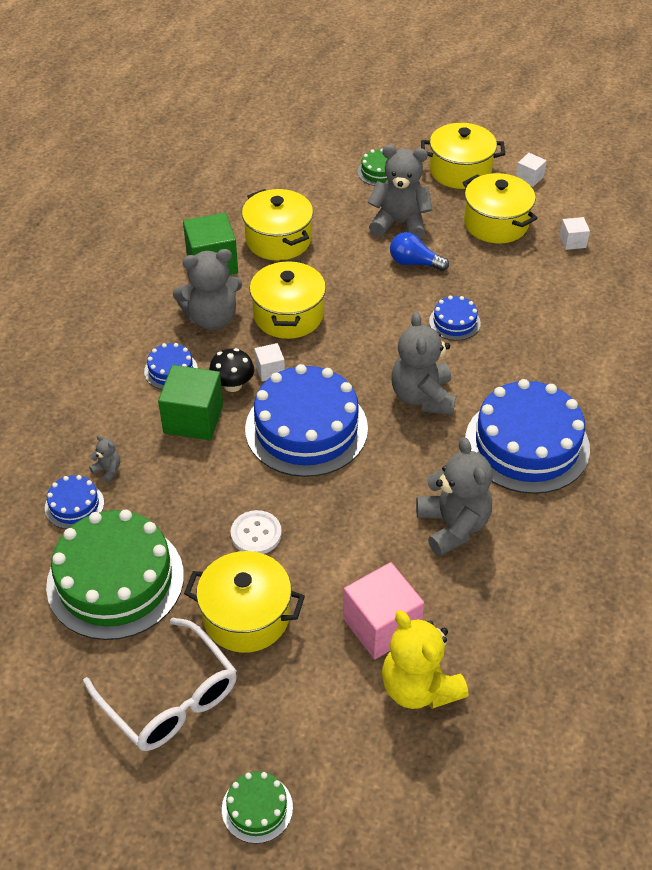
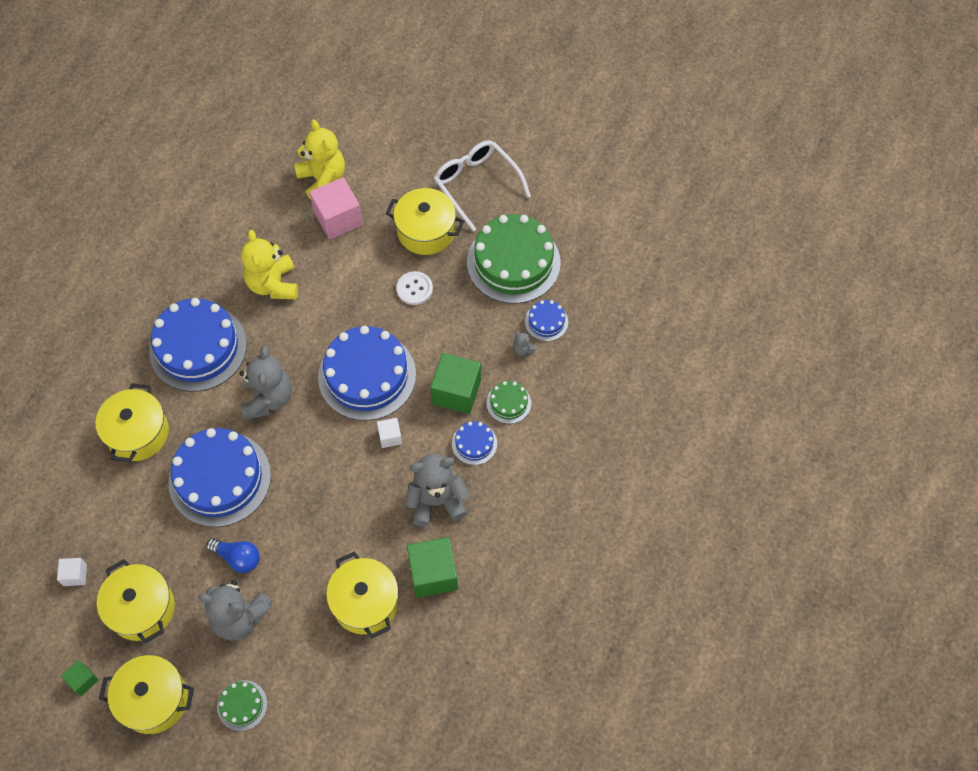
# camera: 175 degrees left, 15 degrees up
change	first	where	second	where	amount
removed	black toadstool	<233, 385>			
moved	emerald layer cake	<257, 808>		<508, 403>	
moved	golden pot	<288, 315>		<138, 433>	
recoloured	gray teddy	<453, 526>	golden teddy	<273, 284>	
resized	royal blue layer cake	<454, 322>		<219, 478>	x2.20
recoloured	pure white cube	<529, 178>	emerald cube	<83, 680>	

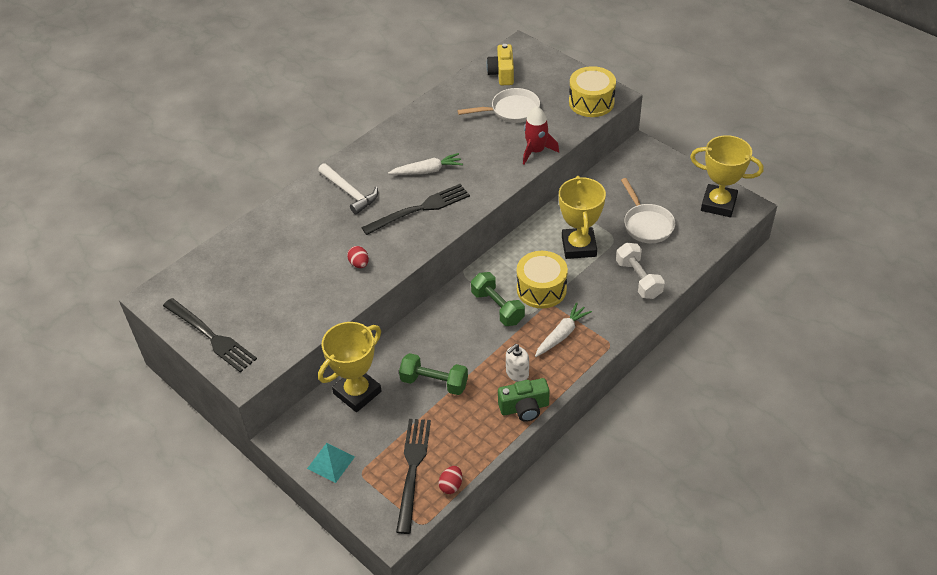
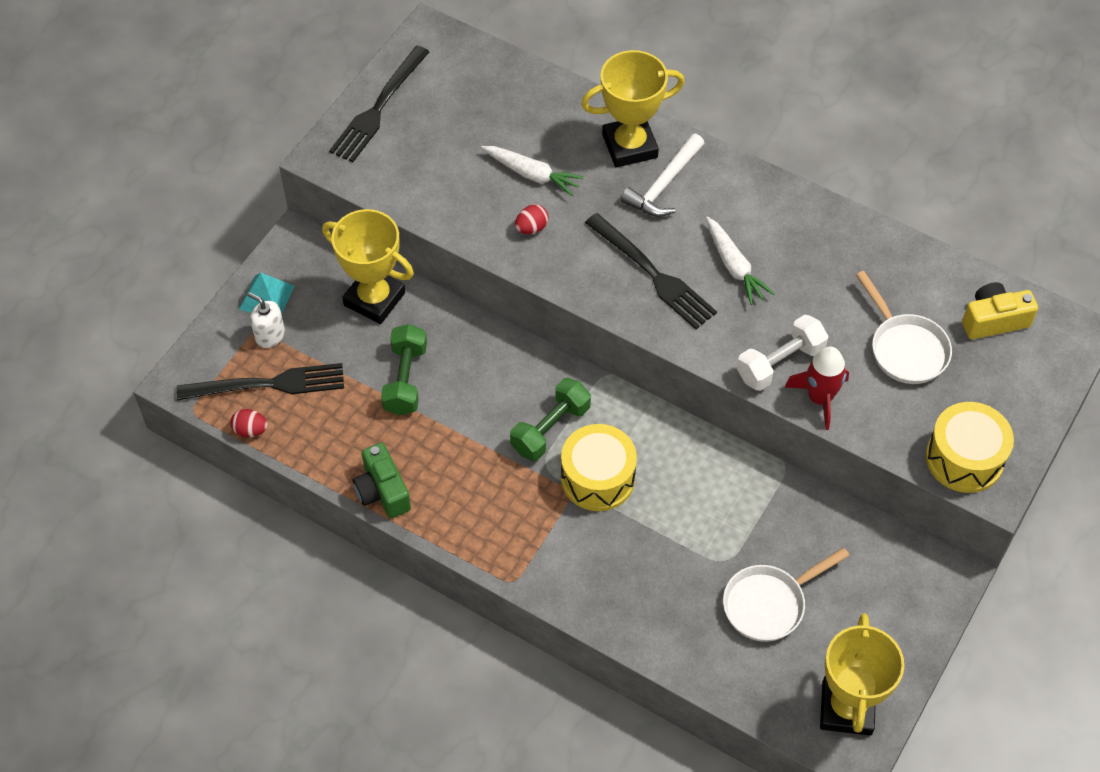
# camera: 75 degrees right, 10 degrees up
change	first	where	second	where	amount
moved	pure white soap dispenser	<517, 373>		<270, 335>	
moved	pure white carrot	<562, 334>		<532, 174>	
moved	golden trophy	<579, 246>		<629, 146>	
moved	pure white dumbbell	<638, 279>		<780, 363>	

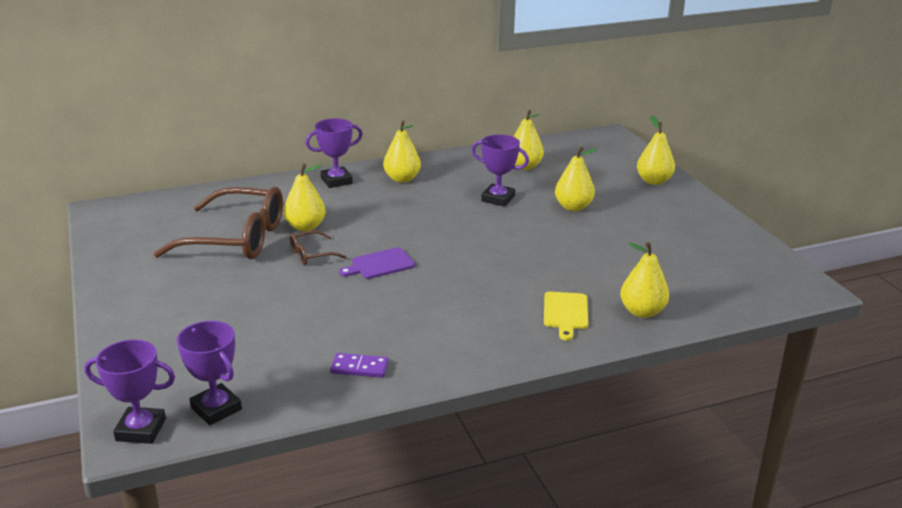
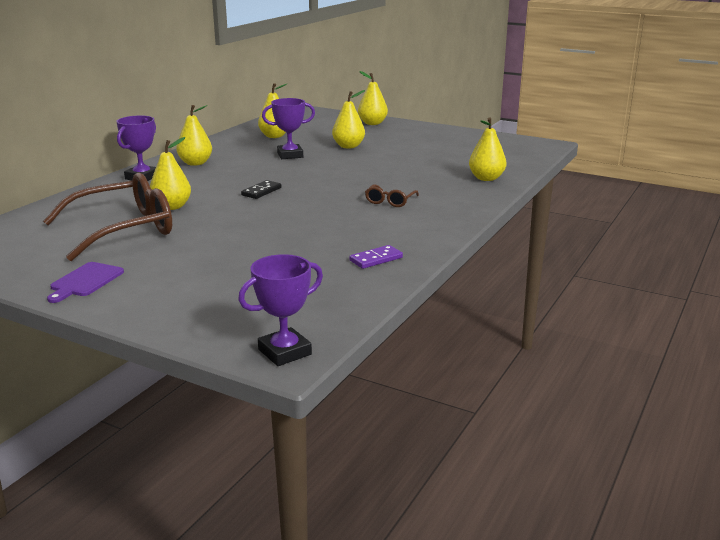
# camera: 40 degrees left, 5 degrees down
change	first	where	second	where	amount
removed	royal purple trophy	<216, 409>			
moved	brown glasses	<311, 254>		<390, 201>	
moved	royal purple bread board	<380, 264>		<85, 281>	
removed	golden bread board	<565, 313>			
added			black domino tile	<261, 191>	

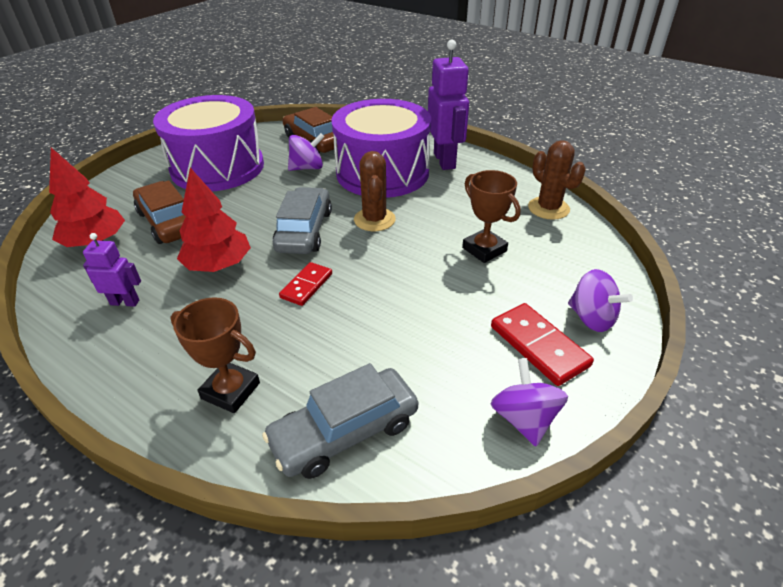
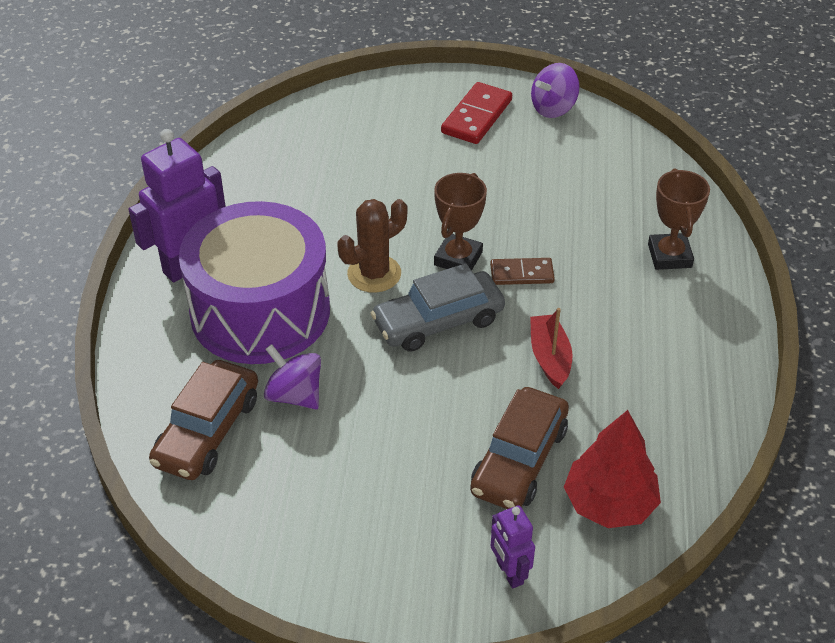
# camera: 120 degrees left, 5 degrees up
change	first	where	second	where	amount
moved	royal purple robot	<125, 302>		<509, 572>	
removed	royal purple toy drum	<218, 167>			
replaced	red toy tree	<218, 265>	red toy boat	<550, 358>	
removed	gray car	<344, 431>			
recoloured	red domino tile	<306, 286>	brown domino tile	<522, 274>	
moved	brown trophy	<484, 249>		<458, 258>	
removed	brown cactus	<548, 208>			
removed	royal purple whirligig	<591, 318>			

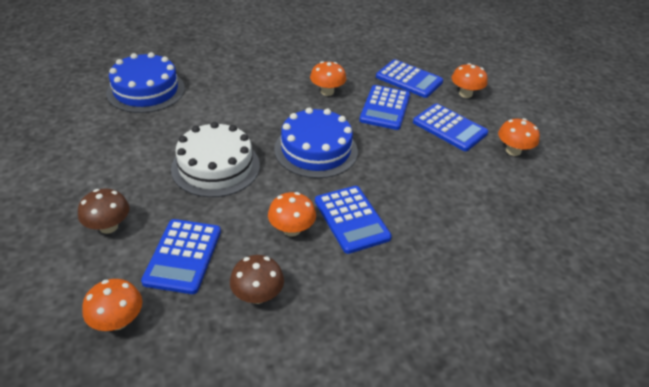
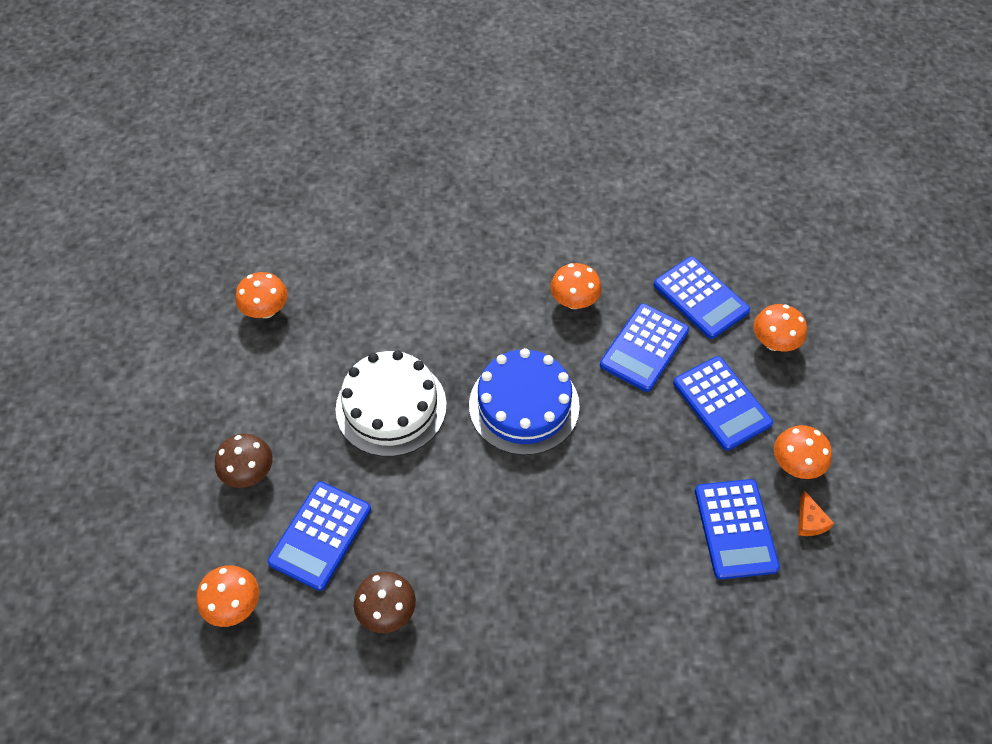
# camera: 20 degrees right, 15 degrees up
change	first	where	second	where	amount
removed	royal blue layer cake	<146, 90>			
moved	orange-coloured toadstool	<291, 229>		<266, 310>	
moved	royal blue pocket calculator	<351, 219>		<735, 529>	
added			orange-coloured piece of cheese	<809, 521>	

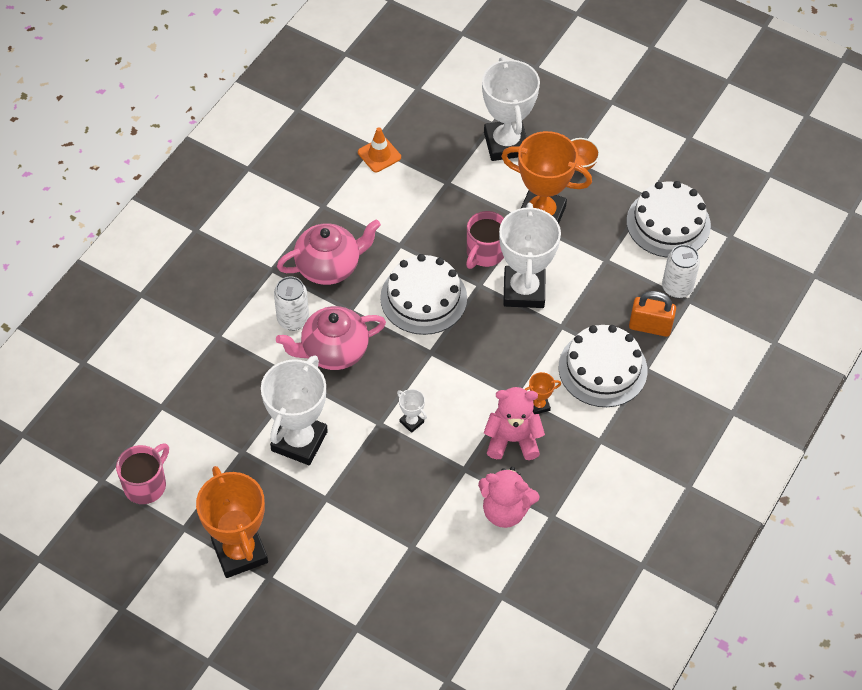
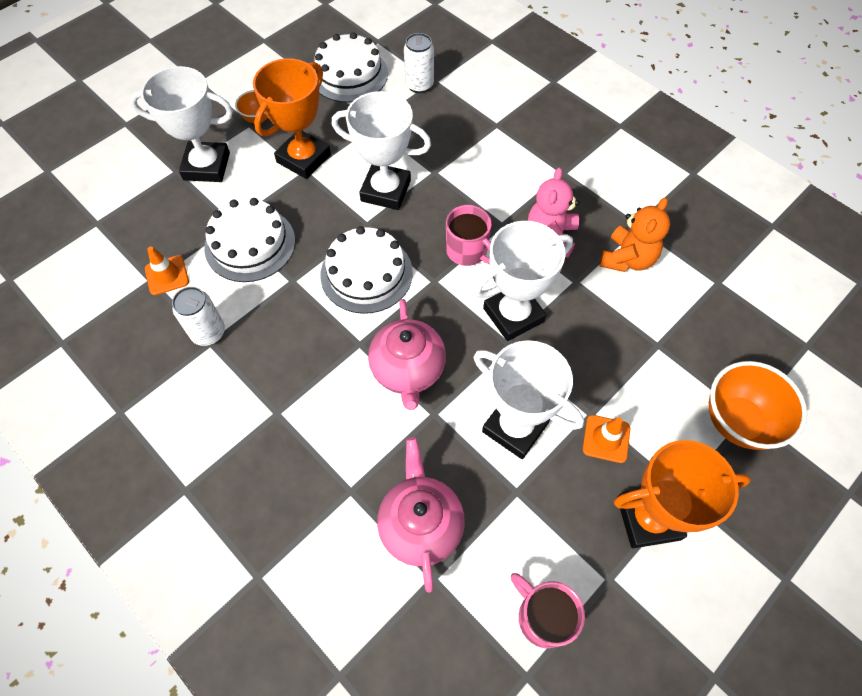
# camera: 75 degrees left, 5 degrees up
change	first	where	second	where	amount
moved	pure white can	<293, 320>		<208, 333>	
moved	rosy tea pot	<329, 266>		<420, 524>	
resized	pure white trophy	<411, 422>		<513, 315>	x2.40
moved	rosy tea mug	<484, 253>		<467, 251>	
recoloured	rosy teddy	<505, 510>	orange-coloured teddy	<627, 259>	
removed	orange-coloured trophy	<539, 405>			
moved	pure white layer cake	<602, 368>		<250, 244>	
removed	orange-coloured padlock	<650, 327>			
added			orange-coloured safety cone	<606, 439>	
added			orange-coloured deep dish	<737, 421>	

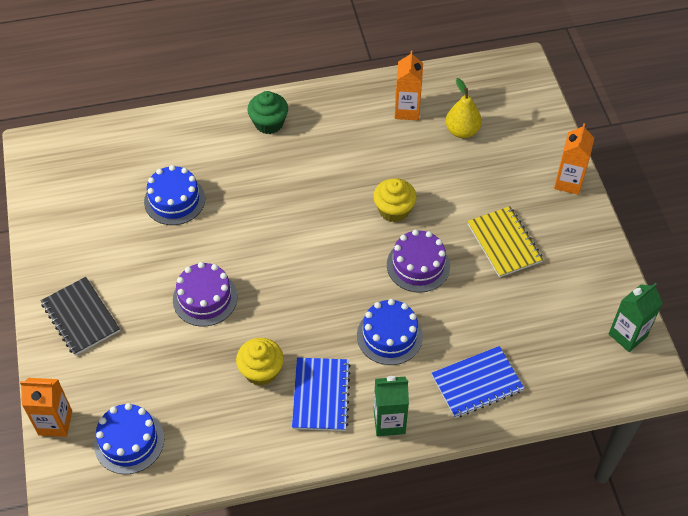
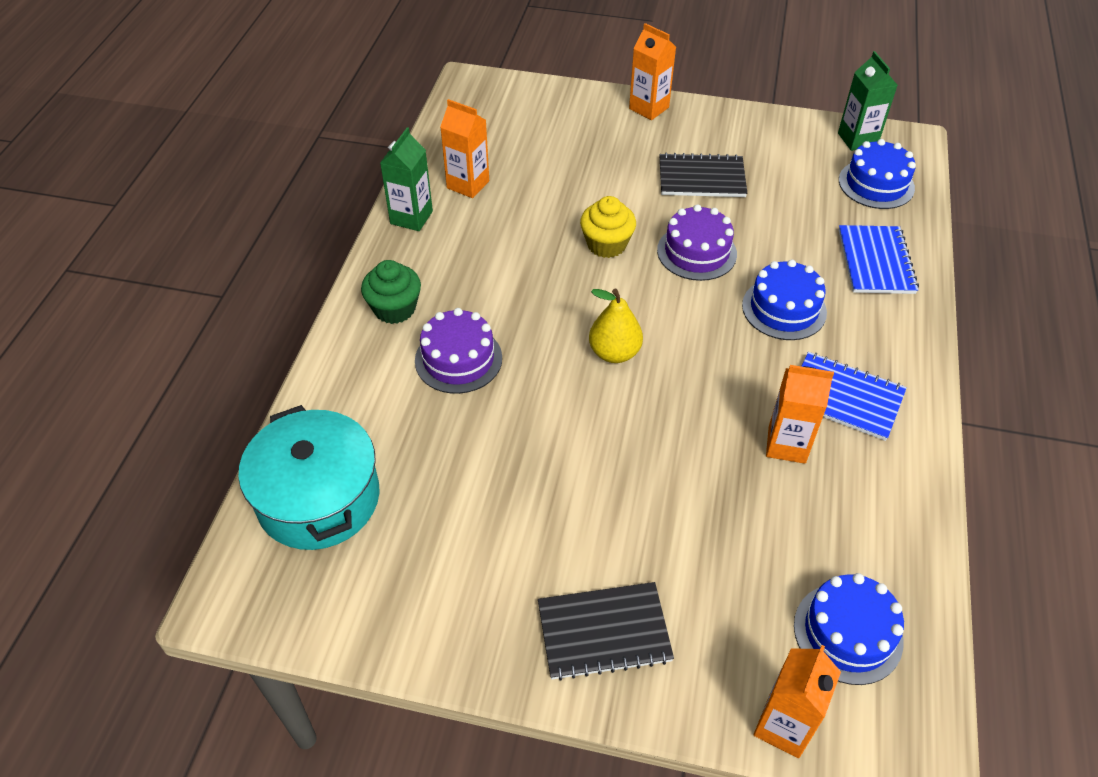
# camera: 65 degrees left, 5 degrees down
change	first	where	second	where	amount
moved	royal blue layer cake	<174, 200>		<876, 184>	
moved	royal purple layer cake	<205, 298>		<458, 359>	
replaced	golden cupcake	<261, 371>	orange-coloured carton	<786, 444>	
moved	emerald carton	<389, 422>		<411, 217>	
moved	golden pear	<462, 131>		<614, 353>	
recoloured	golden exercise book	<504, 243>	black exercise book	<701, 178>	
added			turquoise pot	<318, 498>	

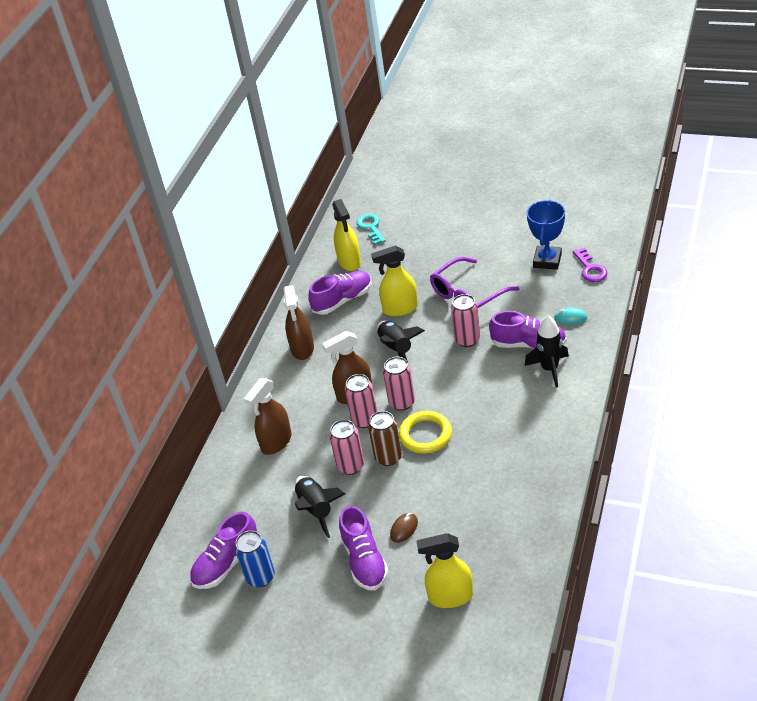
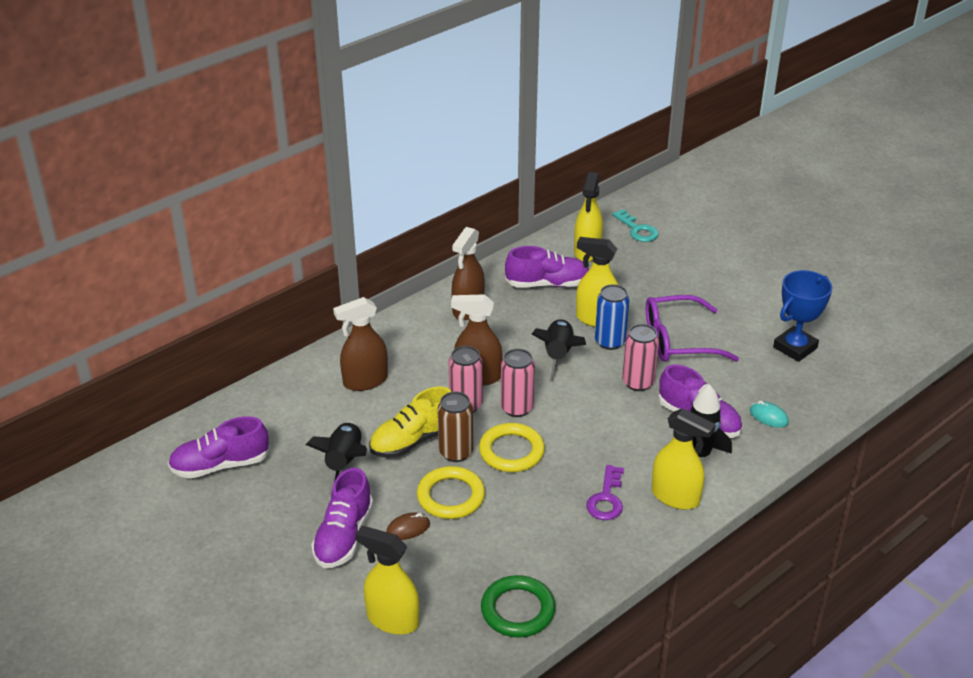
# camera: 25 degrees right, 5 degrees down
change	first	where	second	where	amount
moved	royal blue can	<260, 577>		<610, 342>	
replaced	rosy can	<350, 466>	golden shoe	<413, 440>	
turned	turquoise latchkey	<371, 227>		<637, 230>	135 degrees clockwise
moved	royal purple latchkey	<590, 269>		<606, 499>	
added			golden hoop	<451, 496>	
added			emerald hoop	<518, 610>	
added			golden sprayer	<675, 497>	

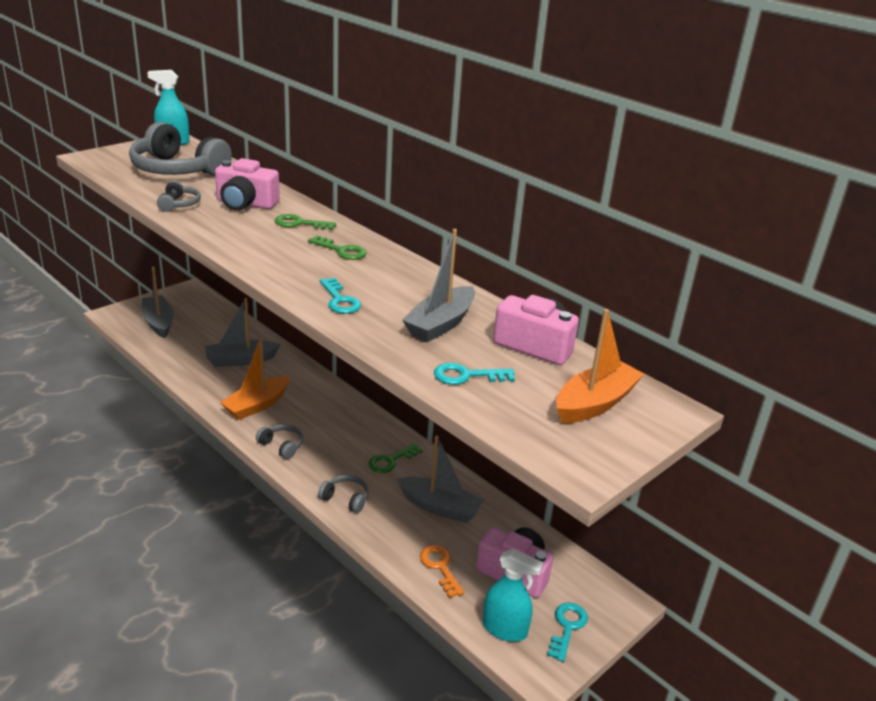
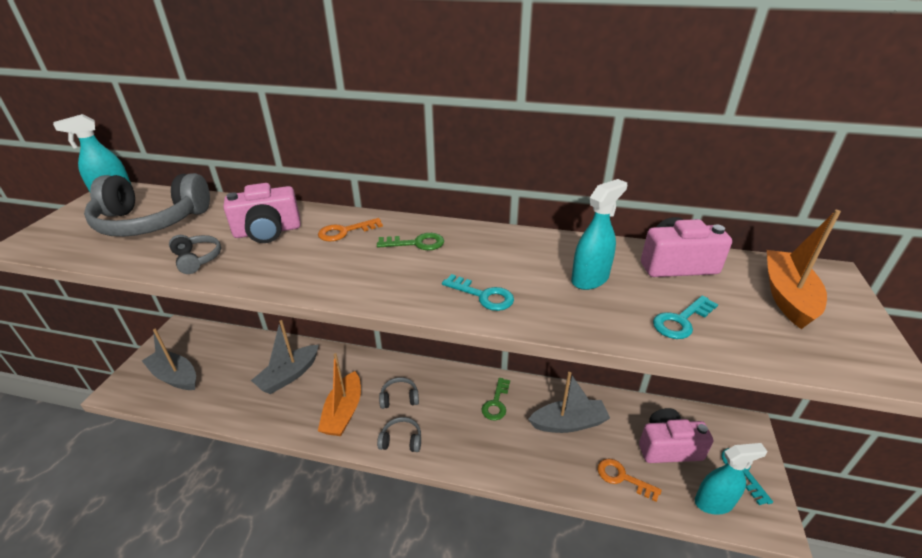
# camera: 30 degrees left, 5 degrees up
change	first	where	second	where	amount
recoloured	emerald latchkey	<300, 223>	orange-coloured latchkey	<345, 231>	
moved	gray over-ear headphones	<345, 499>		<399, 398>	
replaced	gray toy boat	<440, 324>	turquoise sprayer	<590, 279>	

